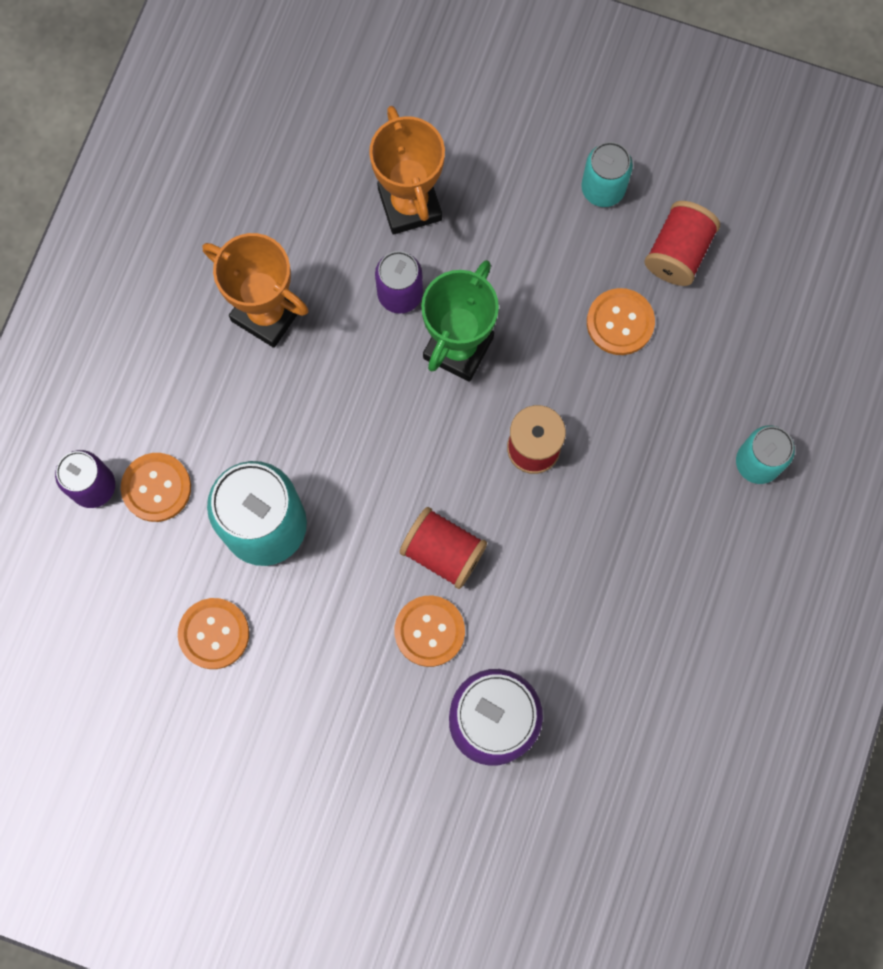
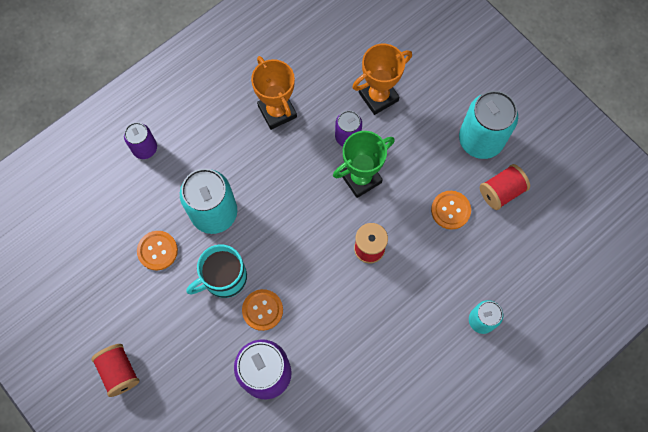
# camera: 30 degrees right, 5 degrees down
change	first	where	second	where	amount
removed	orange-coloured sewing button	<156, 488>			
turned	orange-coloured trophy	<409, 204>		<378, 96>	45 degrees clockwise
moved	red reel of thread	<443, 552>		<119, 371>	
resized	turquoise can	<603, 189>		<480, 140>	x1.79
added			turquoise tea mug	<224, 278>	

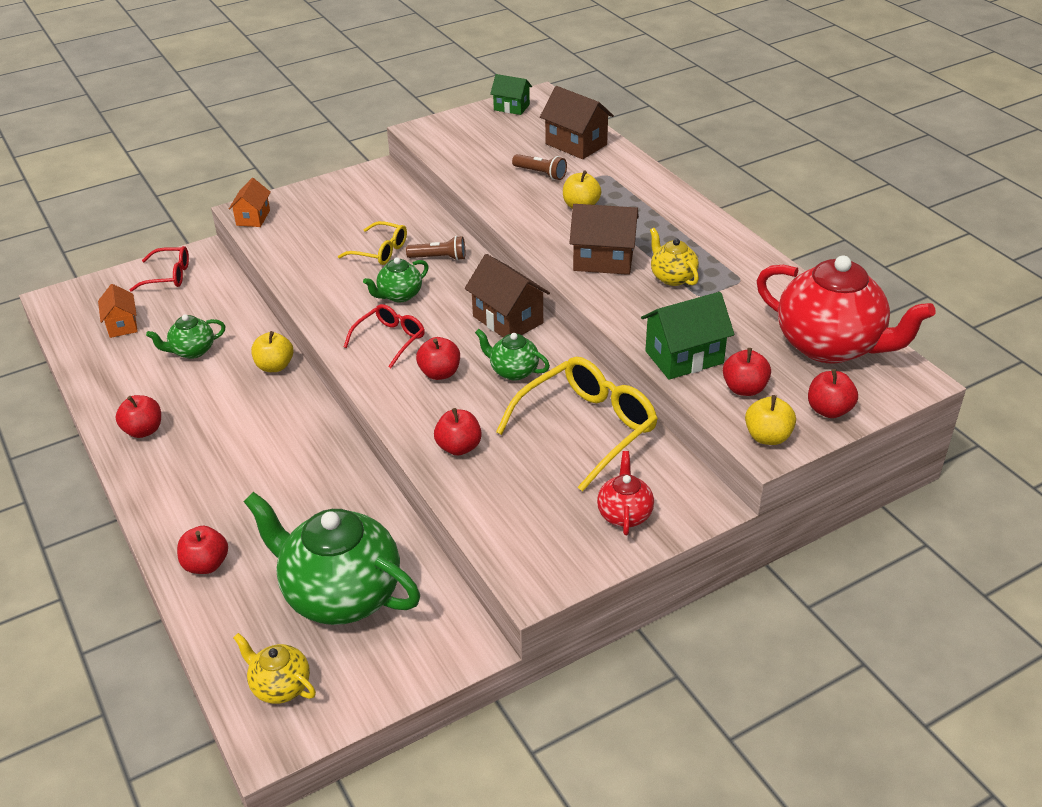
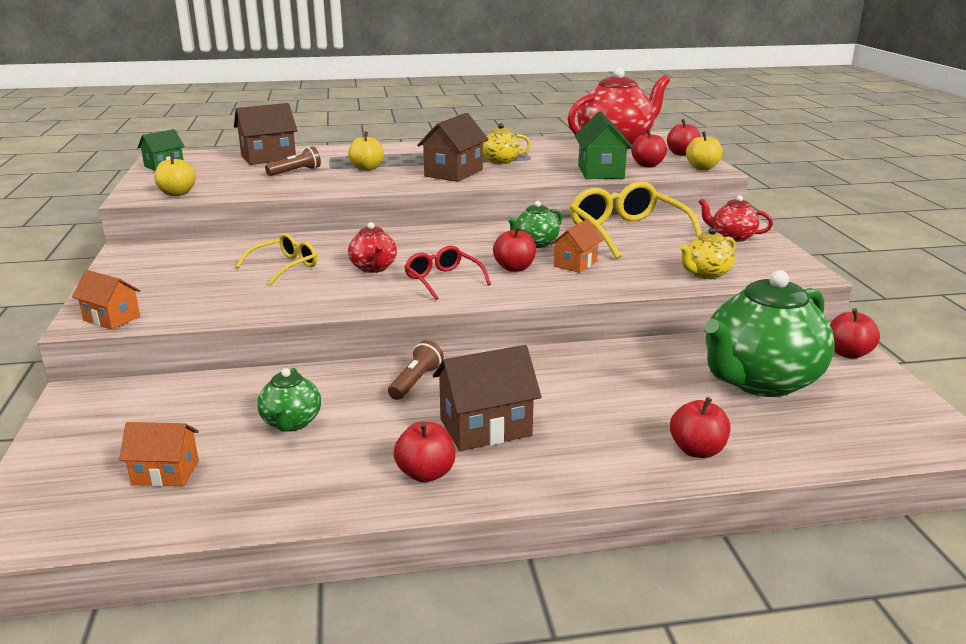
# camera: 70 degrees left, 15 degrees down
change	first	where	second	where	amount
removed	red glasses	<168, 276>			
moved	golden tea pot	<280, 686>		<705, 274>	
moved	golden apple fruit	<275, 366>		<177, 193>	
recoloured	emerald tea pot	<399, 295>	red tea pot	<373, 268>	
moved	brown flashlight	<439, 258>		<415, 381>	
moved	red apple fruit	<459, 447>		<848, 353>	
moved	brown house	<508, 320>		<485, 427>	
added			orange-coloured house	<575, 264>	

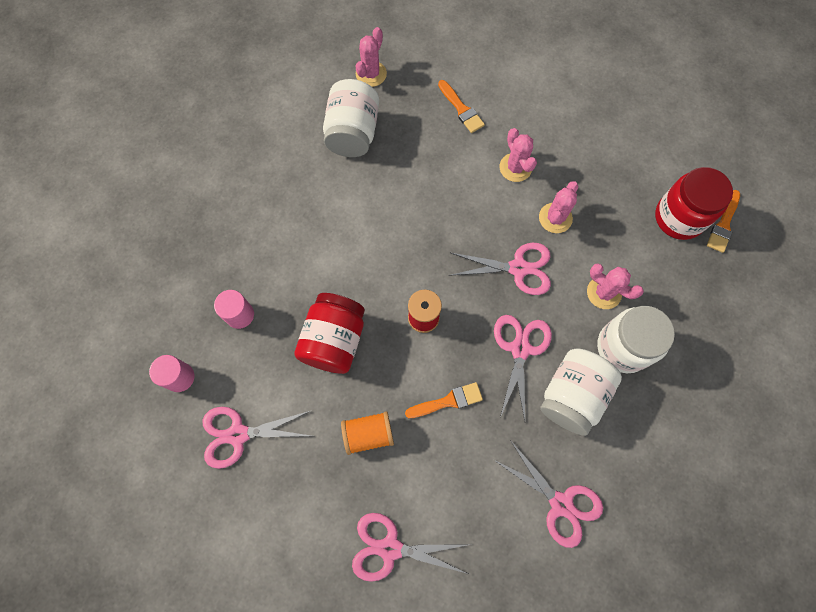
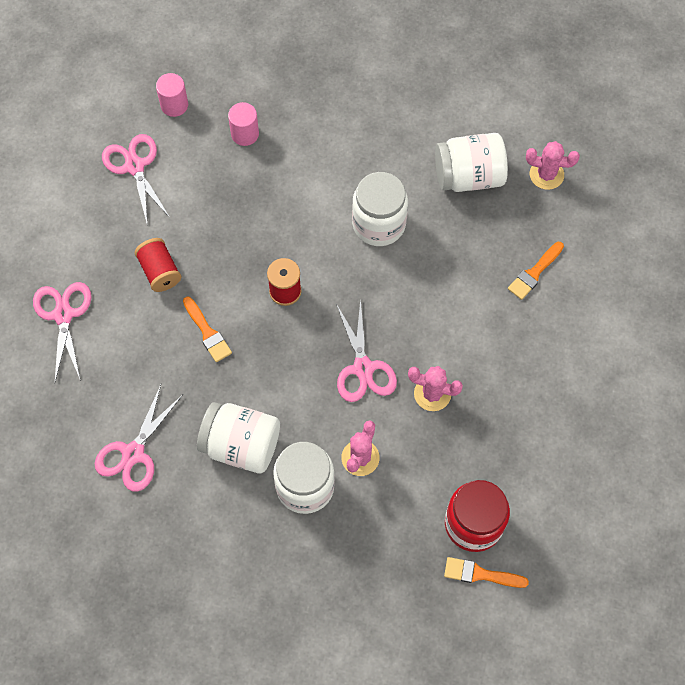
# camera: 75 degrees right, 5 degrees down
change	first	where	second	where	amount
removed	red jar	<334, 340>			
recoloured	orange-coloured reel of thread	<368, 434>	red reel of thread	<160, 271>	
removed	rosy scissors	<520, 349>			
removed	rosy cactus	<515, 167>			
added			pure white jar	<379, 224>	

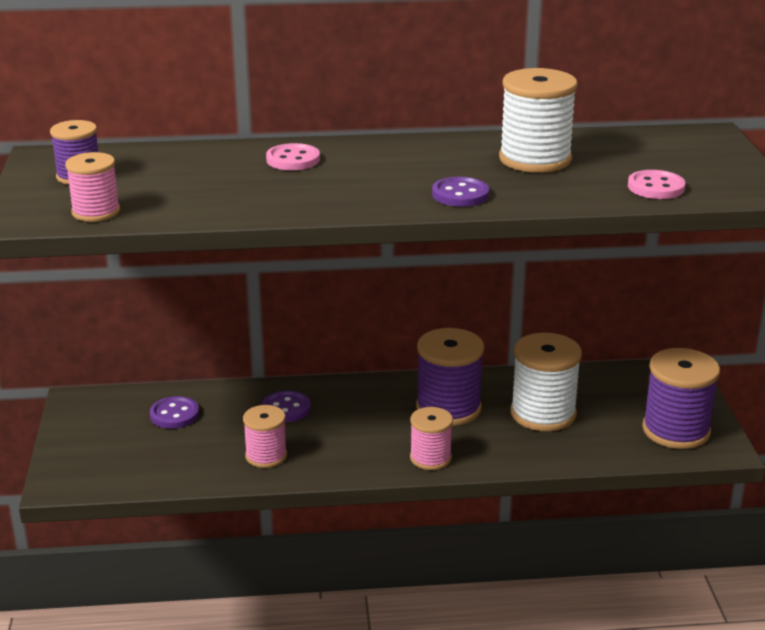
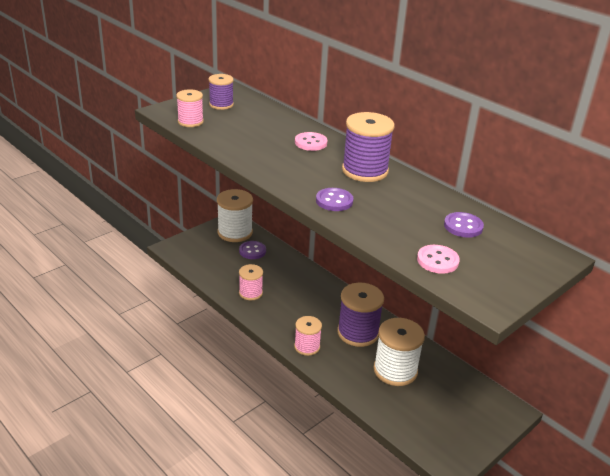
# camera: 50 degrees right, 5 degrees up
change	first	where	second	where	amount
moved	royal purple sewing button	<286, 408>		<463, 226>	
moved	pure white reel of thread	<535, 159>		<235, 232>	
moved	royal purple reel of thread	<676, 430>		<365, 171>	

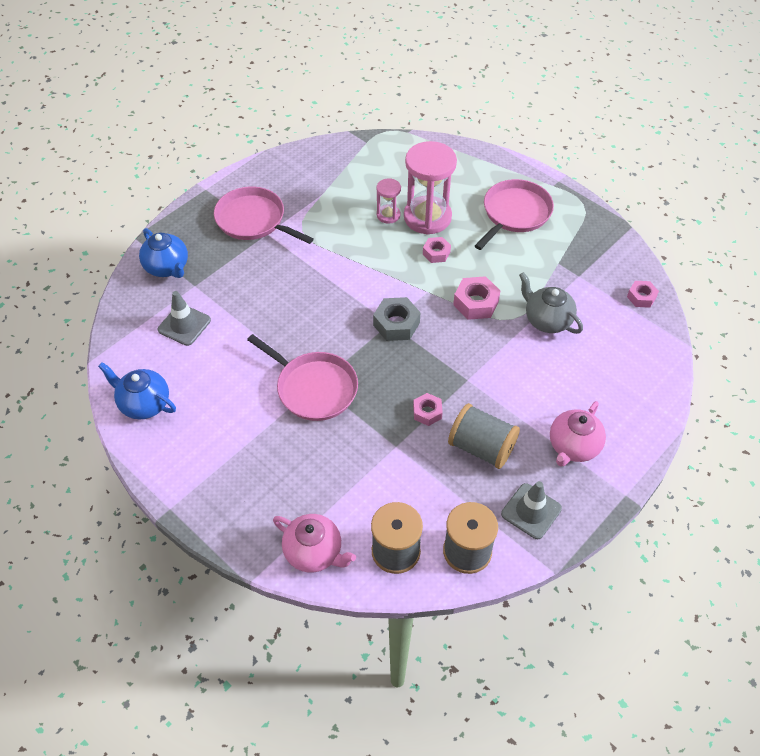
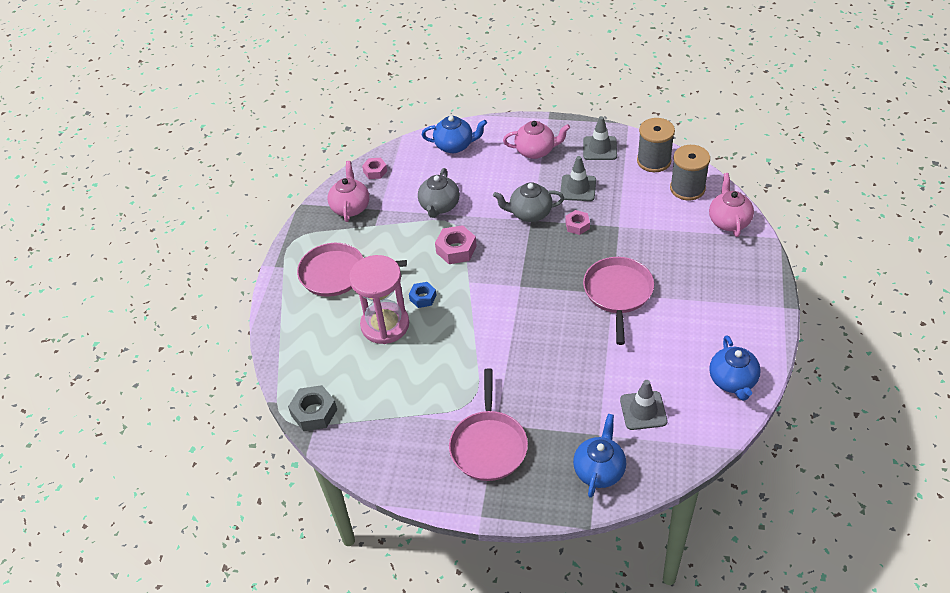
# camera: 120 degrees left, 5 degrees down
change	first	where	second	where	amount
moved	gray hexagon nut	<396, 324>		<314, 412>	
removed	rosy sandglass	<388, 215>			
recoloured	rosy hexagon nut	<436, 253>	royal blue hexagon nut	<423, 297>	
replaced	gray reel of thread	<481, 447>	gray safety cone	<578, 188>	
added			rosy tea pot	<350, 207>	
added			royal blue tea pot	<455, 146>	
added			gray tea pot	<529, 213>	

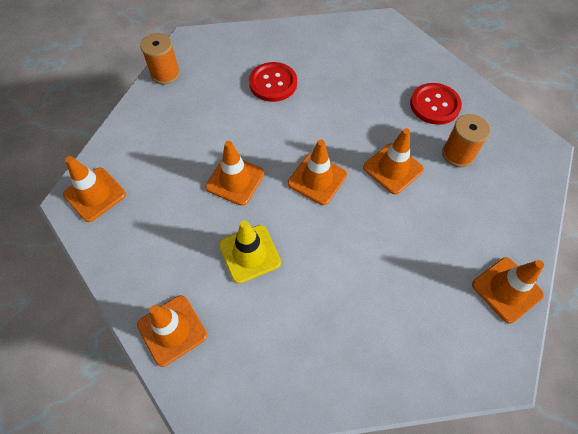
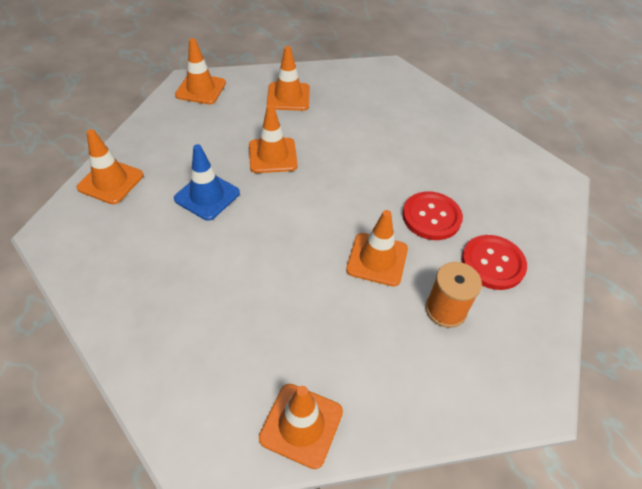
# camera: 55 degrees right, 10 degrees down
change	first	where	second	where	amount
removed	orange-coloured reel of thread	<165, 74>			
recoloured	golden safety cone	<249, 253>	royal blue safety cone	<207, 196>	
moved	red sewing button	<273, 83>		<431, 217>	
moved	orange-coloured safety cone	<317, 179>		<288, 97>	

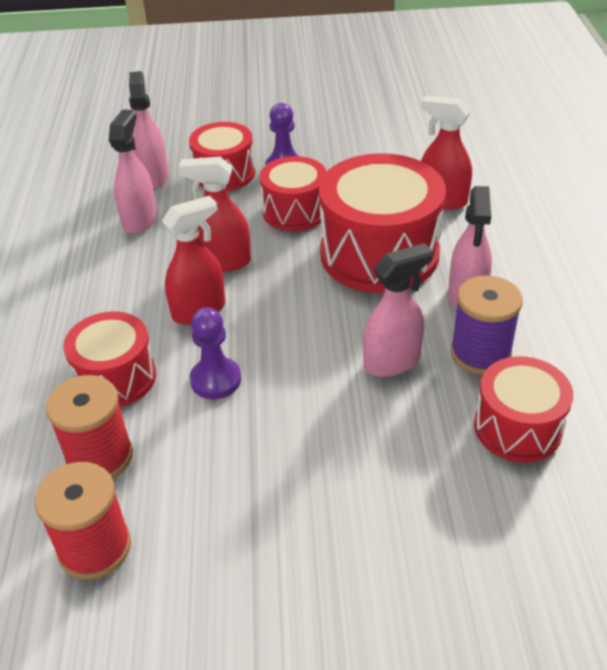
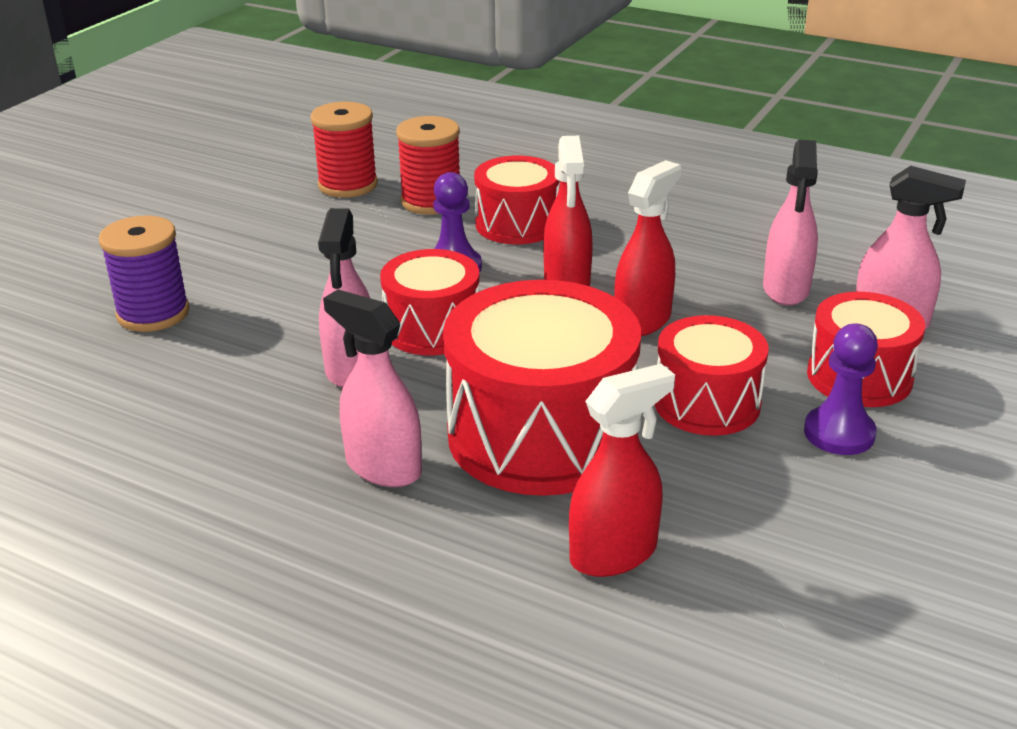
# camera: 120 degrees right, 10 degrees down
change	first	where	second	where	amount
turned	rosy sprayer	<140, 220>		<786, 289>	60 degrees clockwise
moved	royal purple reel of thread	<480, 353>		<153, 313>	
moved	red toy drum	<517, 427>		<432, 328>	

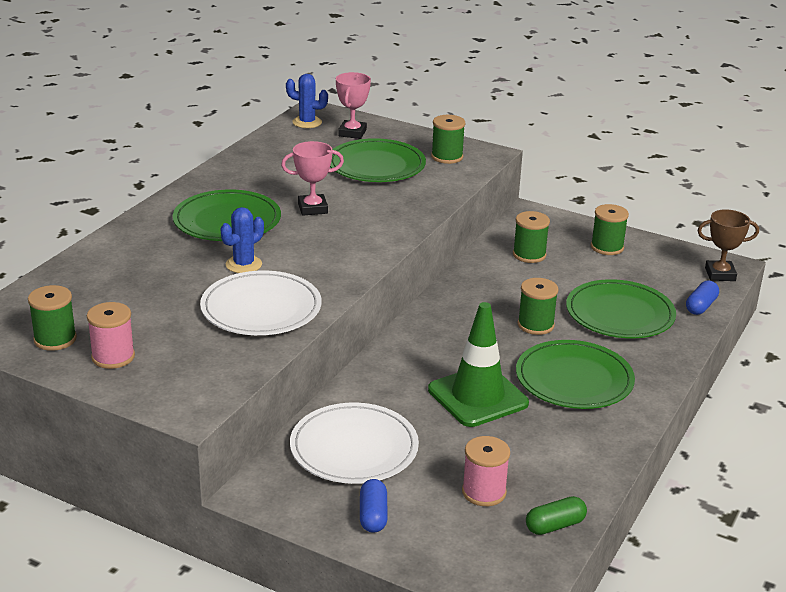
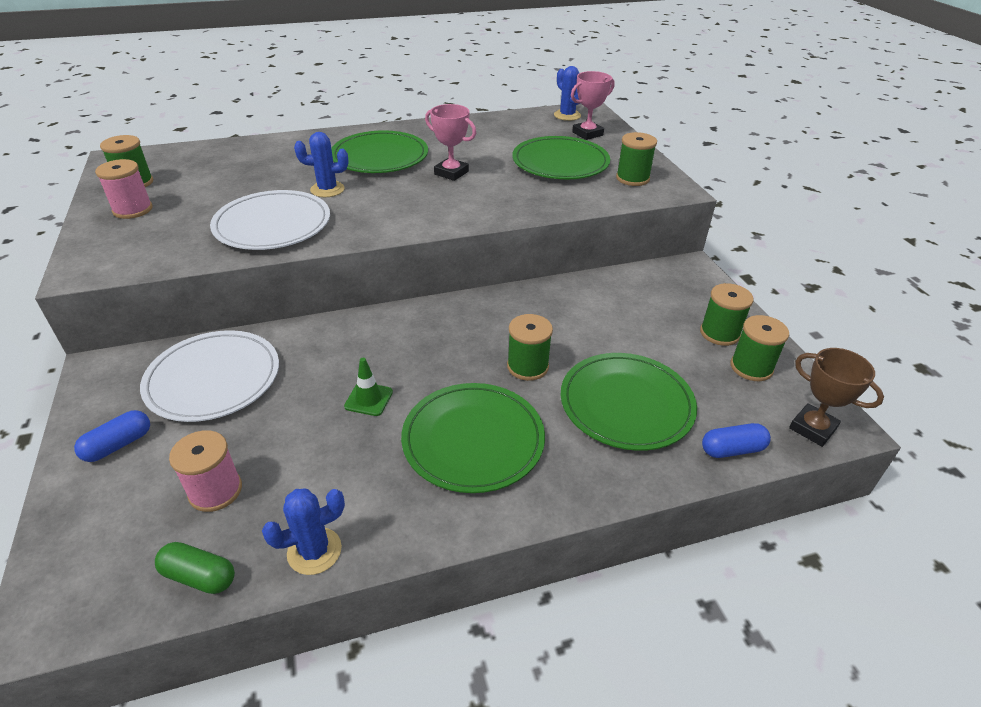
# camera: 45 degrees right, 10 degrees up
change	first	where	second	where	amount
resized	emerald safety cone	<477, 396>		<368, 399>	x0.45
moved	emerald reel of thread	<529, 255>		<751, 367>	
added			royal blue cactus	<314, 551>	

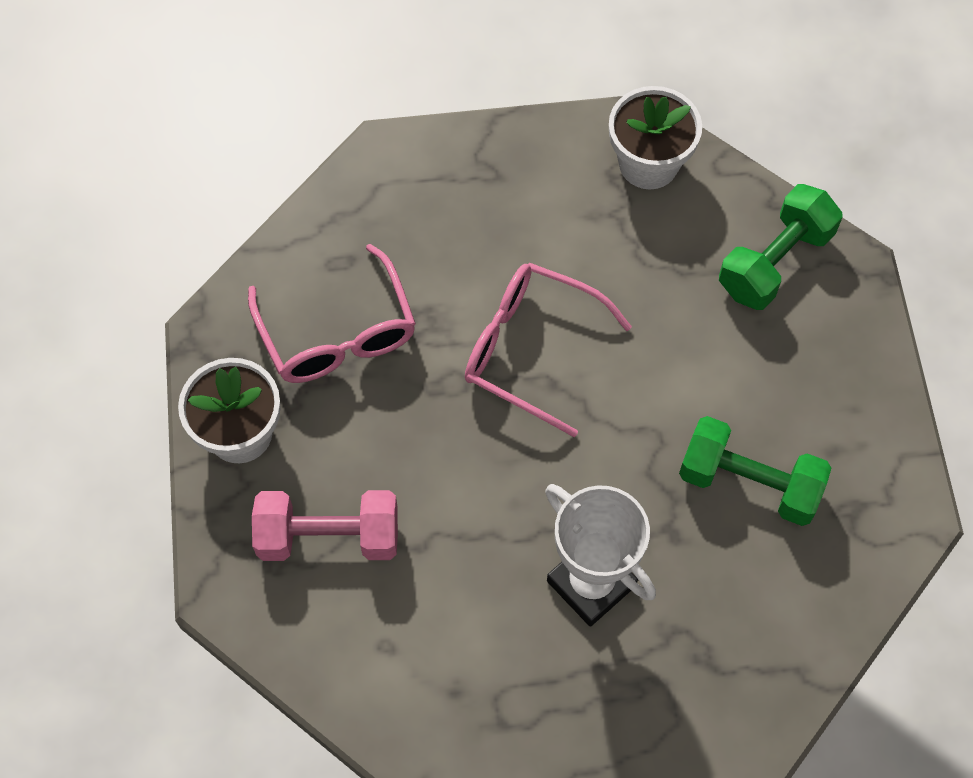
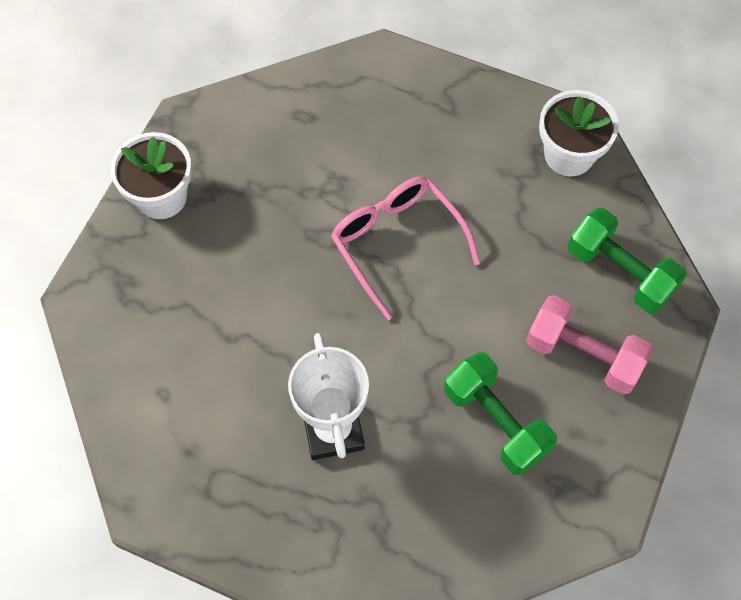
# camera: 30 degrees right, 0 degrees up
change	first	where	second	where	amount
removed	rosy glasses	<337, 333>			
moved	rosy dumbbell	<329, 537>		<583, 355>	
turned	emerald dumbbell	<775, 262>		<620, 272>	60 degrees clockwise

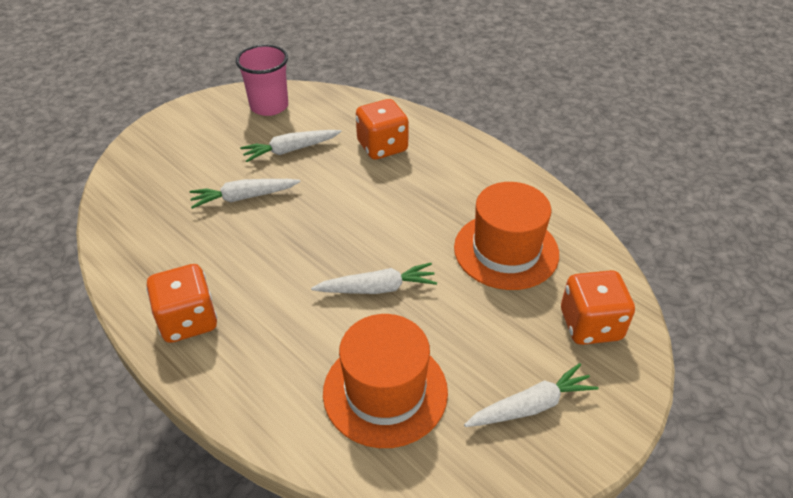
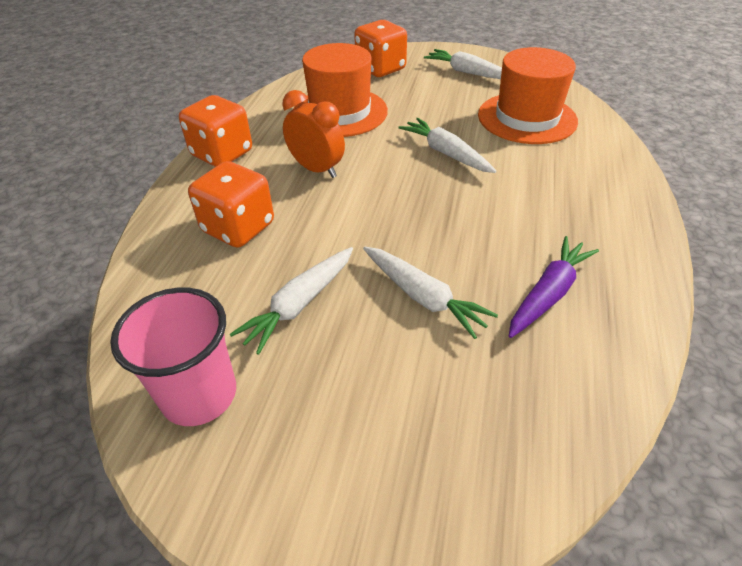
# camera: 120 degrees left, 0 degrees up
change	first	where	second	where	amount
moved	orange-coloured game die	<188, 320>		<222, 154>	
turned	pure white carrot	<290, 150>		<299, 305>	90 degrees clockwise
added			orange-coloured clock	<316, 169>	
added			royal purple carrot	<548, 293>	

